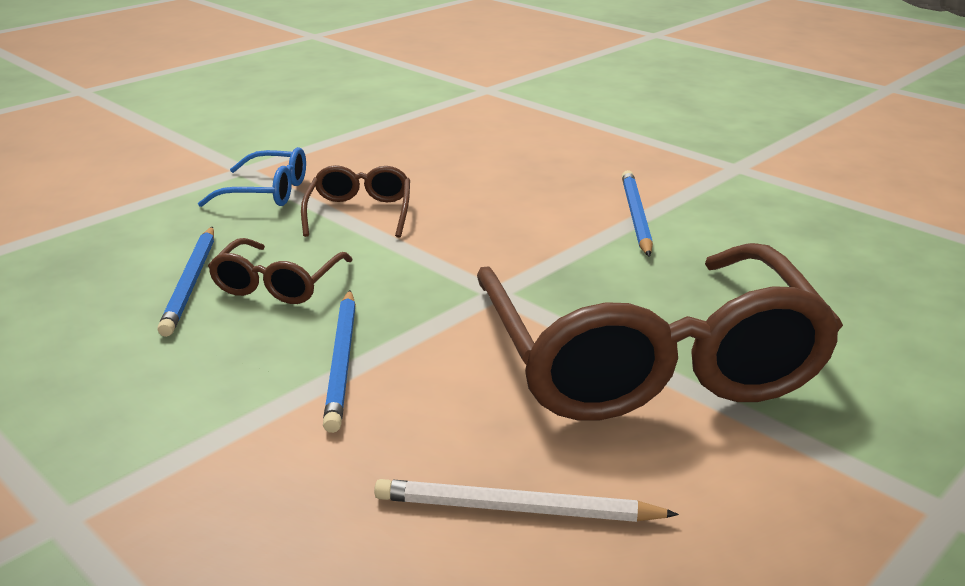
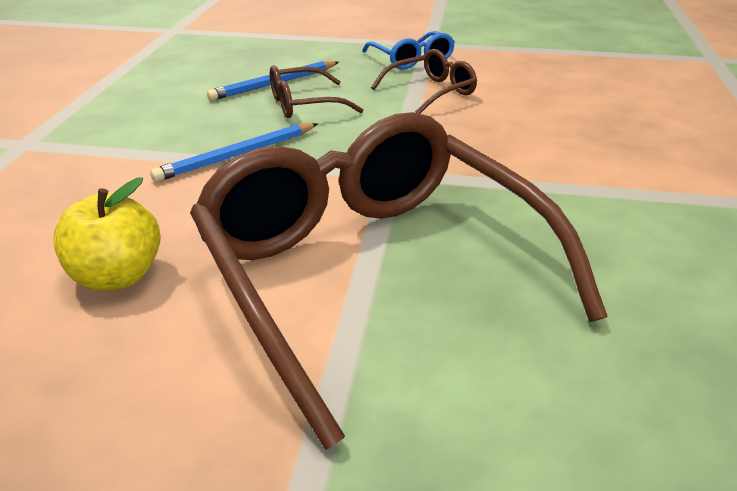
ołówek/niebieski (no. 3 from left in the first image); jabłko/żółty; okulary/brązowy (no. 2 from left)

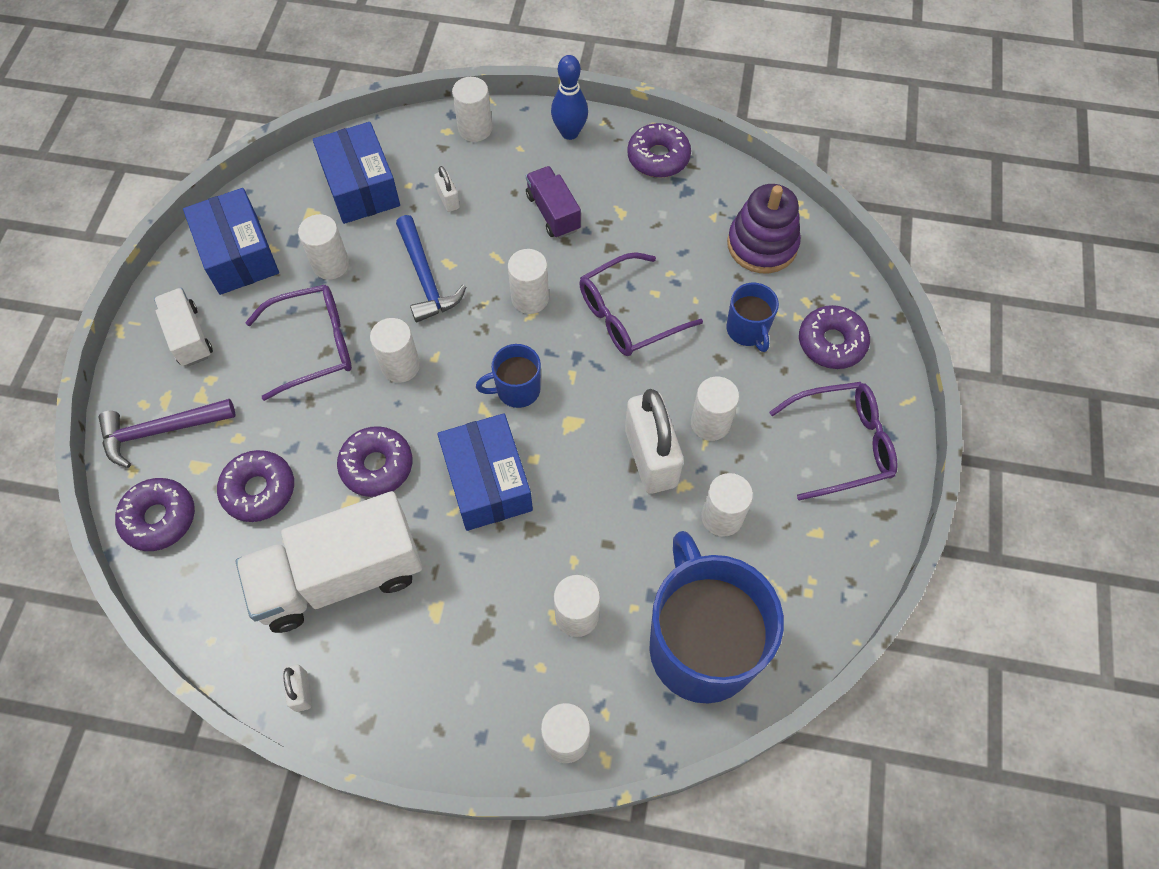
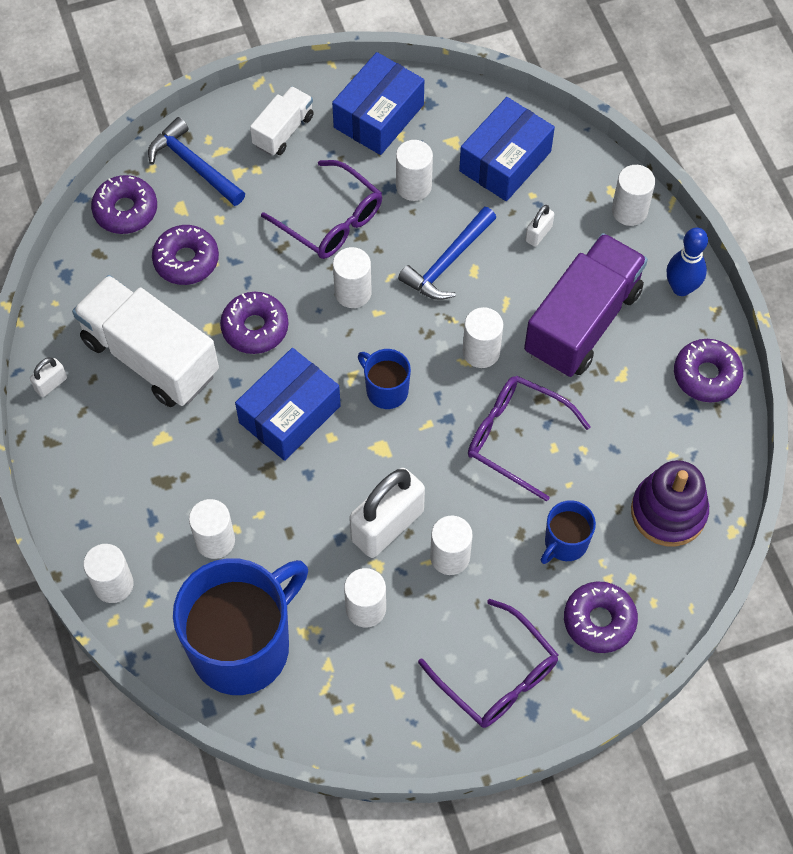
młotek/niebieski (no. 1 from left); ciężarówka/fioletowy

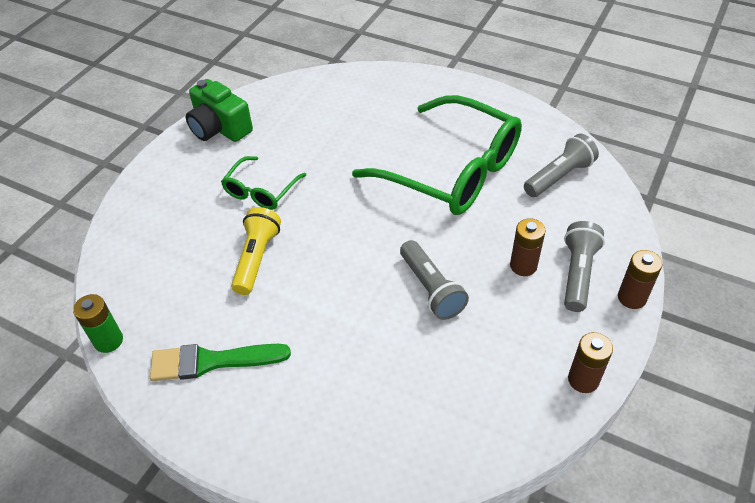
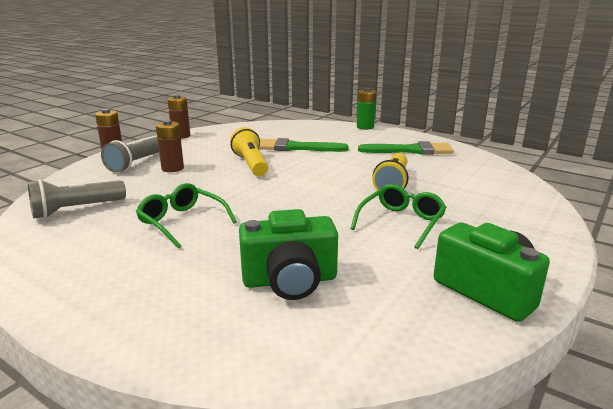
aparat fotograficzny/zielony (no. 1 from left); pędzel/zielony (no. 1 from left); bateria/zielony; latarka/żółty (no. 1 from left); okulary/zielony (no. 1 from left)

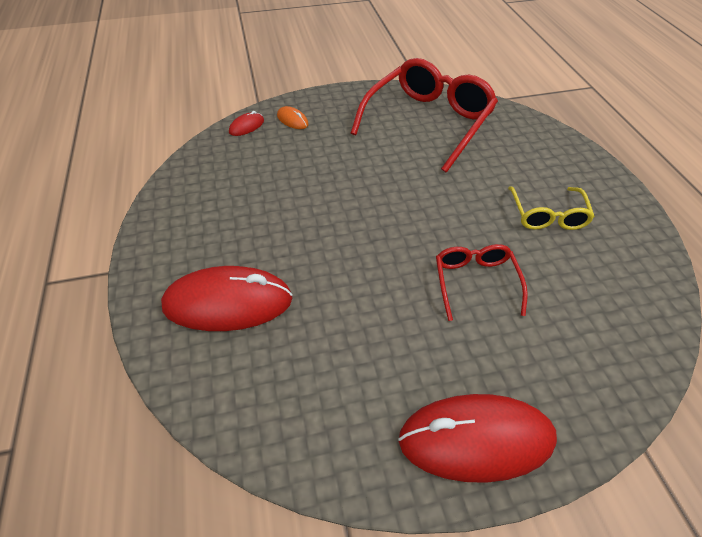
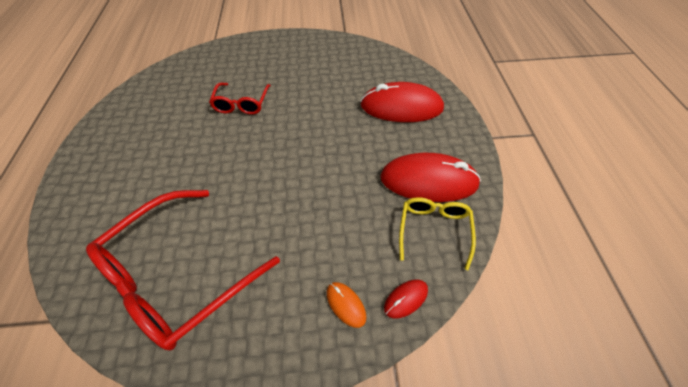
myszka/czerwony (no. 3 from left); okulary/żółty

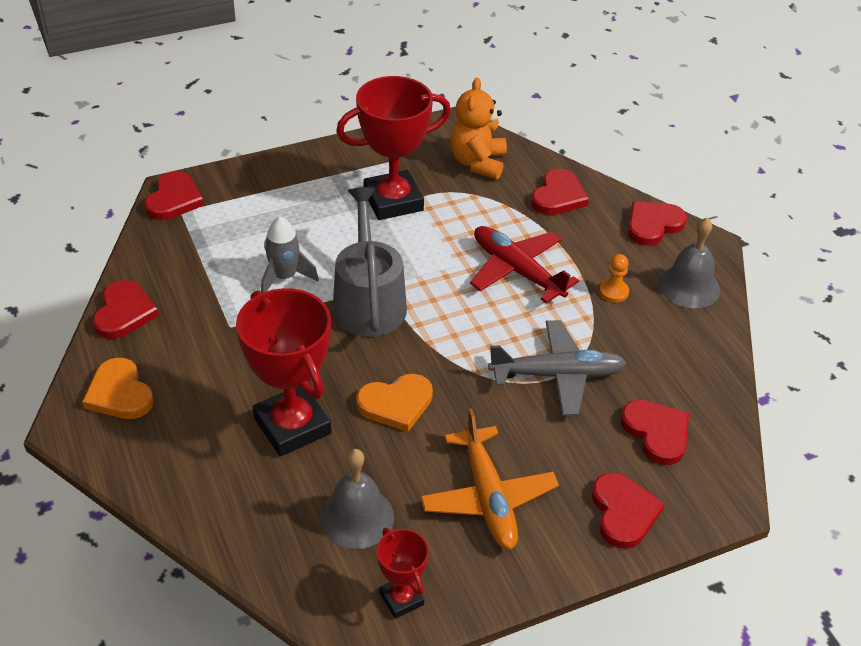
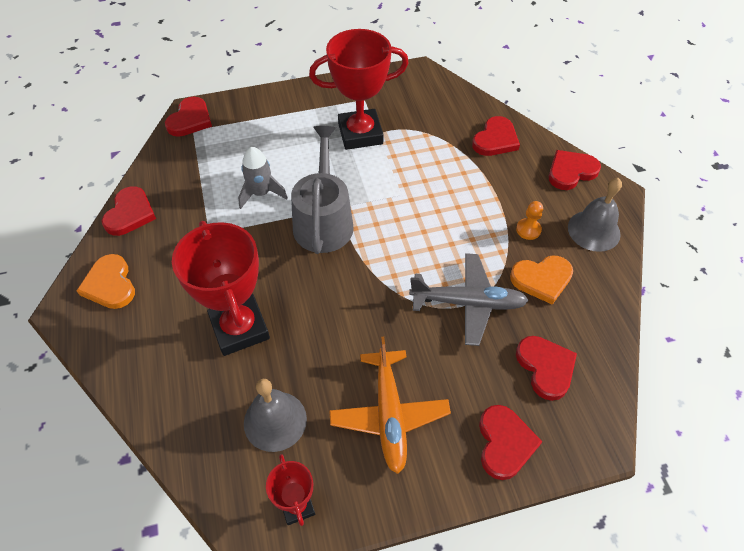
miś/pomarańczowy; samolot/czerwony; serce/pomarańczowy (no. 2 from left)

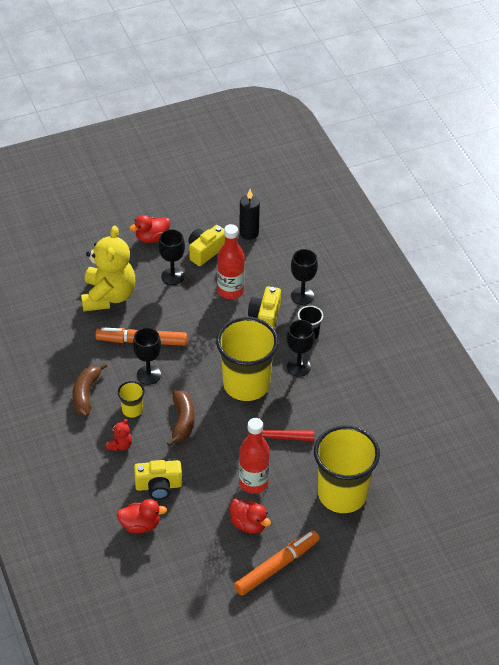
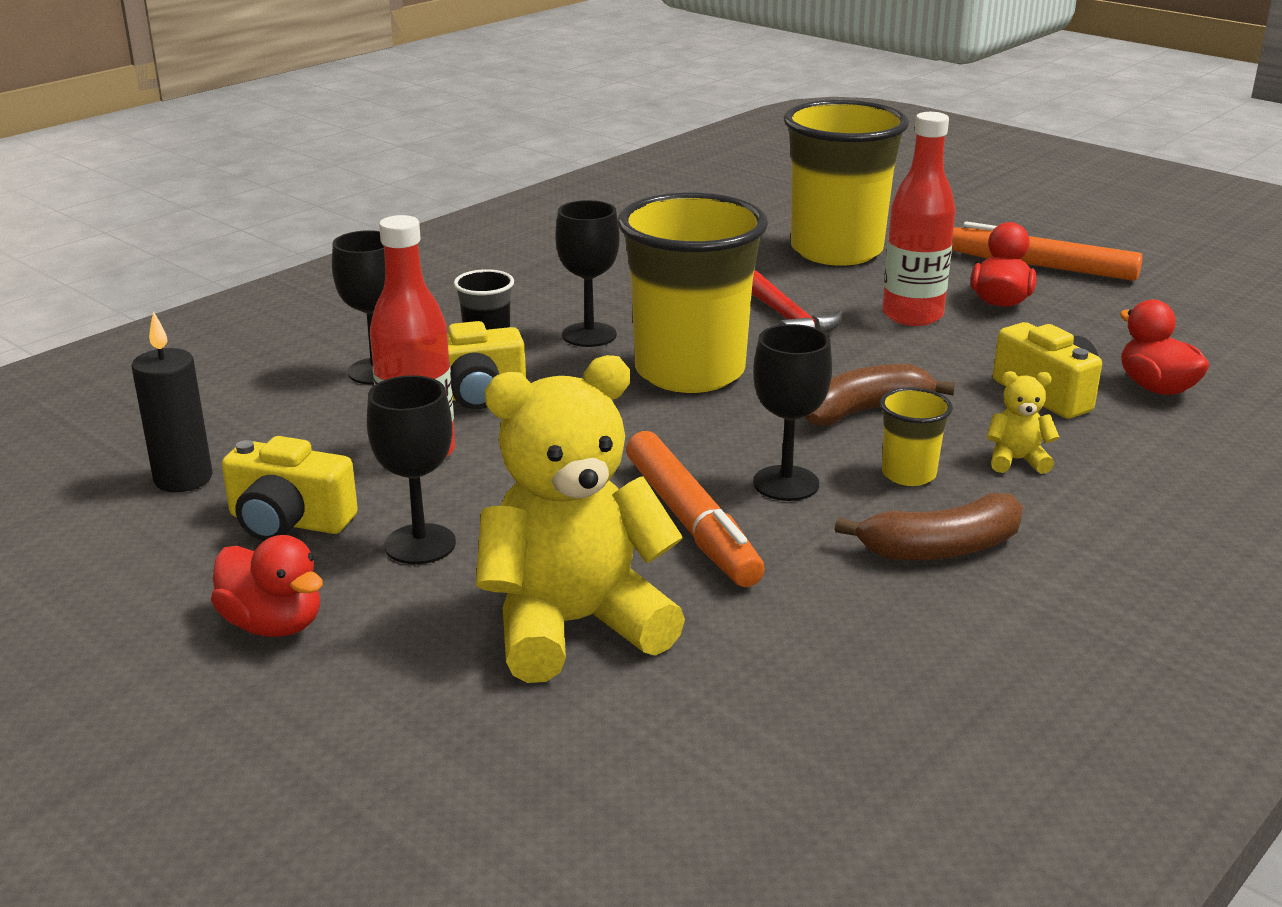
miś/żółty (no. 2 from left)

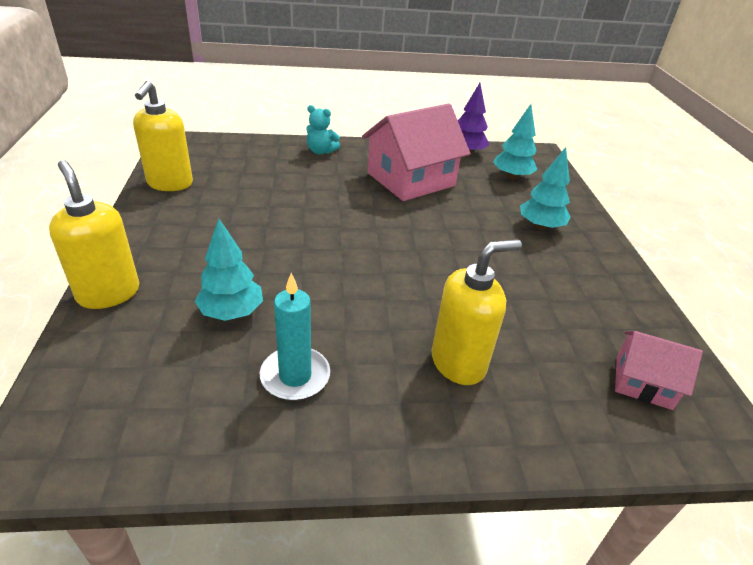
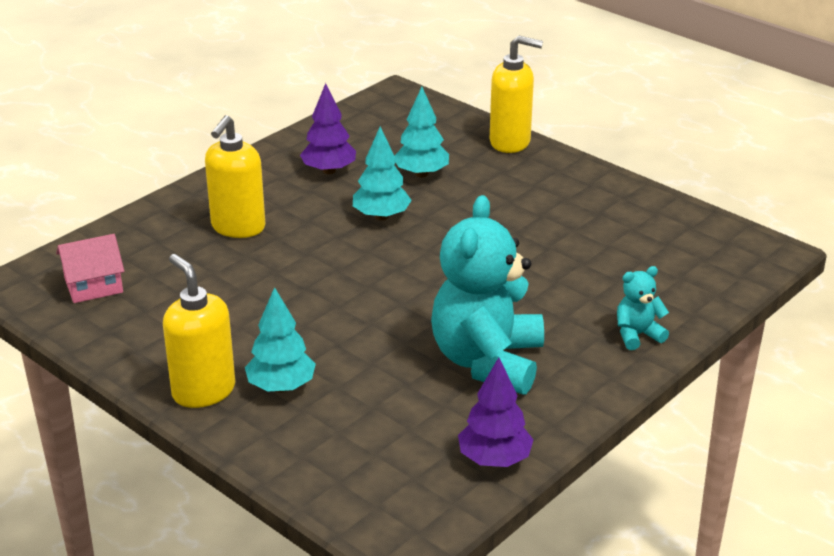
dozownik mydła/żółty (no. 1 from left); drzewko/turkusowy (no. 2 from left); drzewko/fioletowy (no. 1 from left); miś/turkusowy (no. 1 from left)

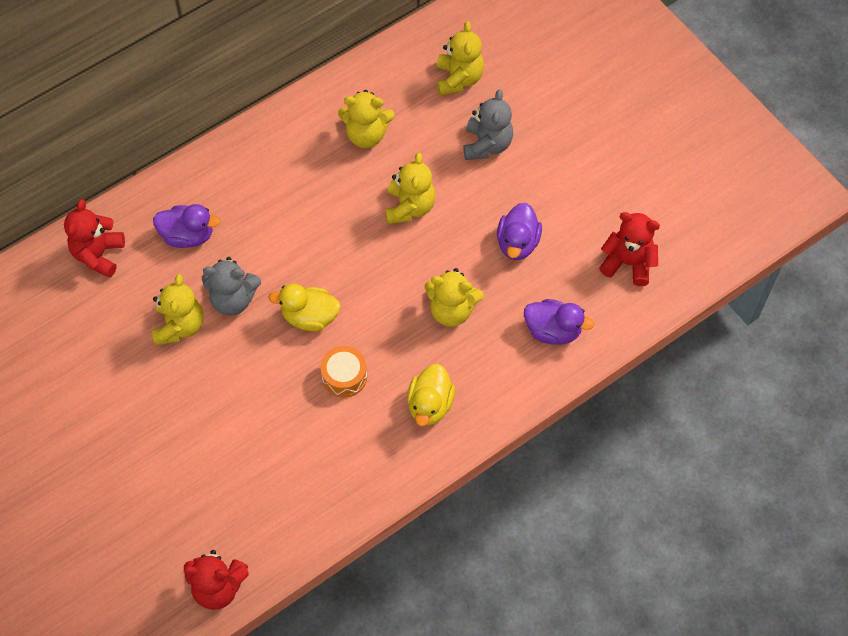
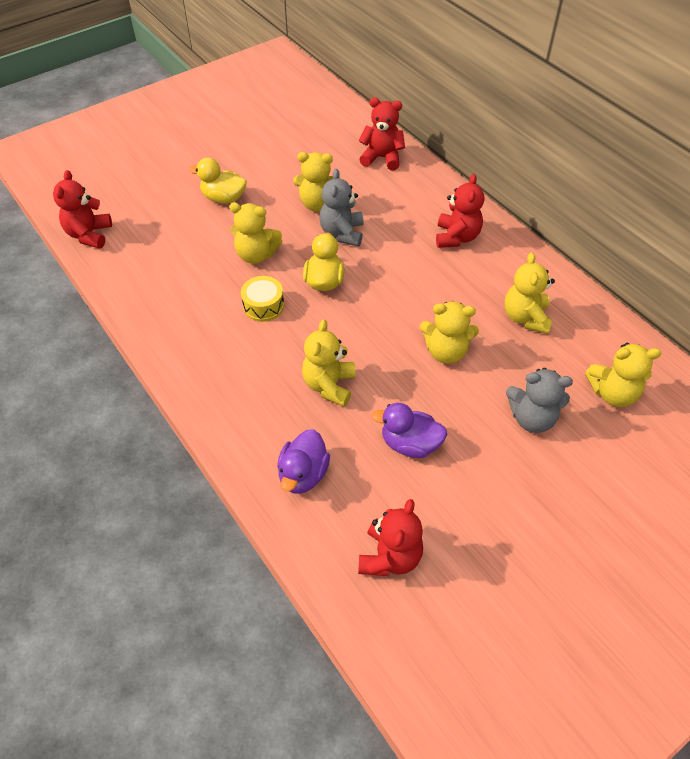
kaczka/fioletowy (no. 1 from left in the first image); miś/żółty (no. 1 from left); miś/czerwony (no. 4 from left); kaczka/żółty (no. 1 from left); bęben/żółty

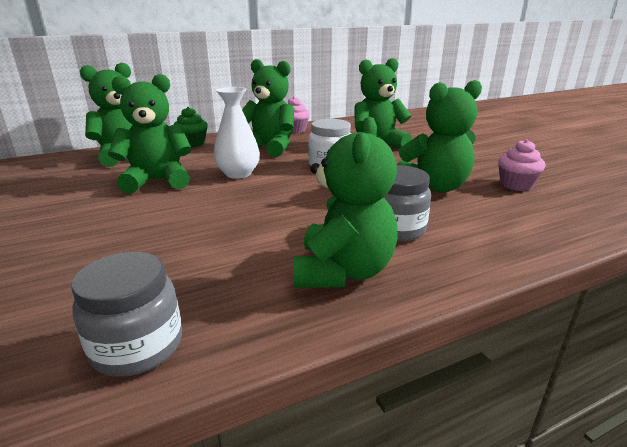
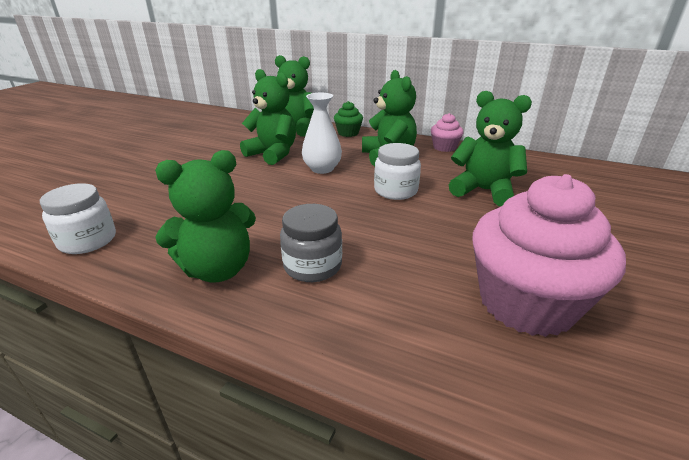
miś/zielony (no. 6 from left in the first image); słoik/biały (no. 1 from left); muffinka/różowy (no. 2 from left)

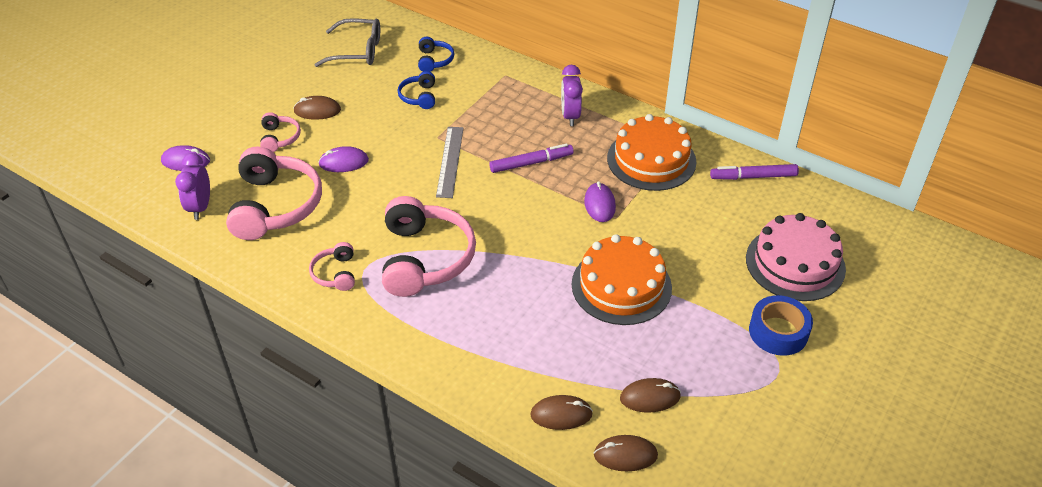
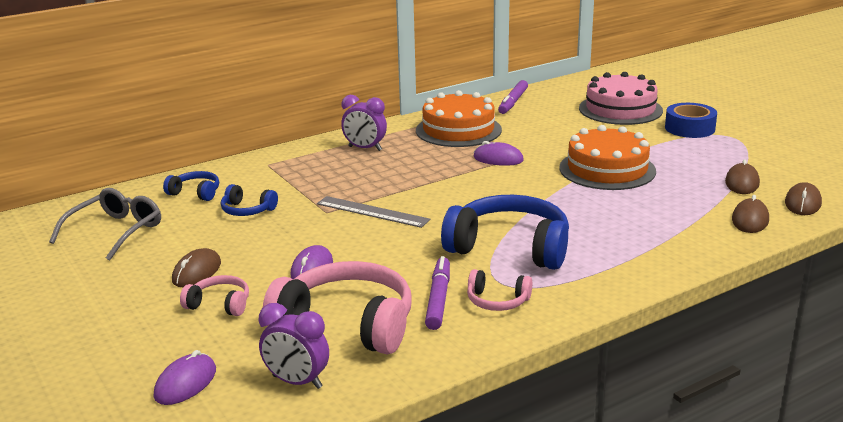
flamaster/fioletowy (no. 1 from left); słuchawki/niebieski (no. 3 from left)

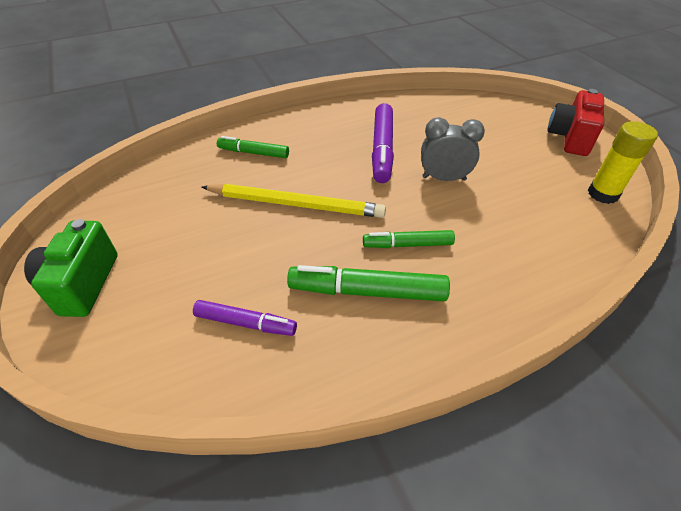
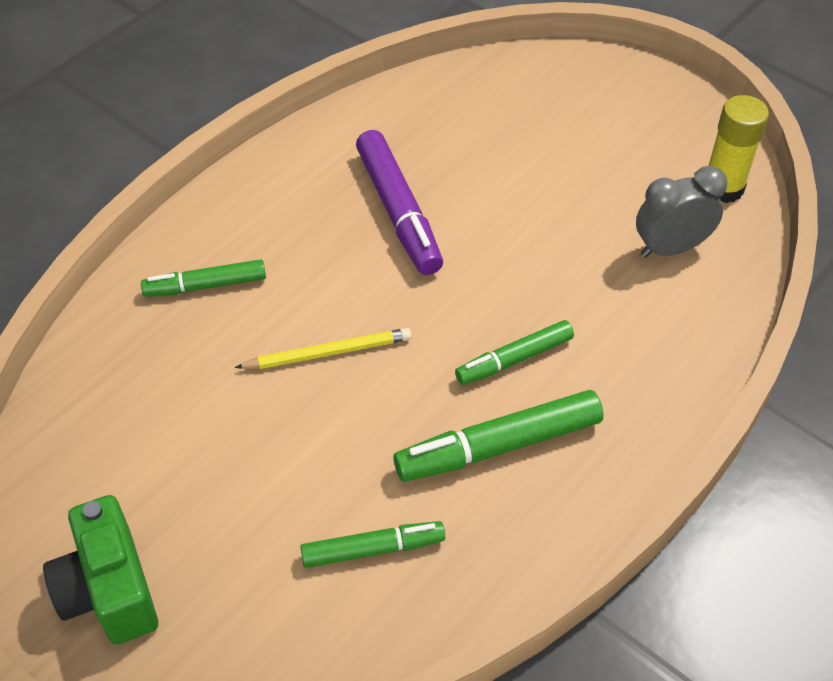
aparat fotograficzny/czerwony; budzik/szary; flamaster/zielony (no. 2 from left); ołówek/żółty

